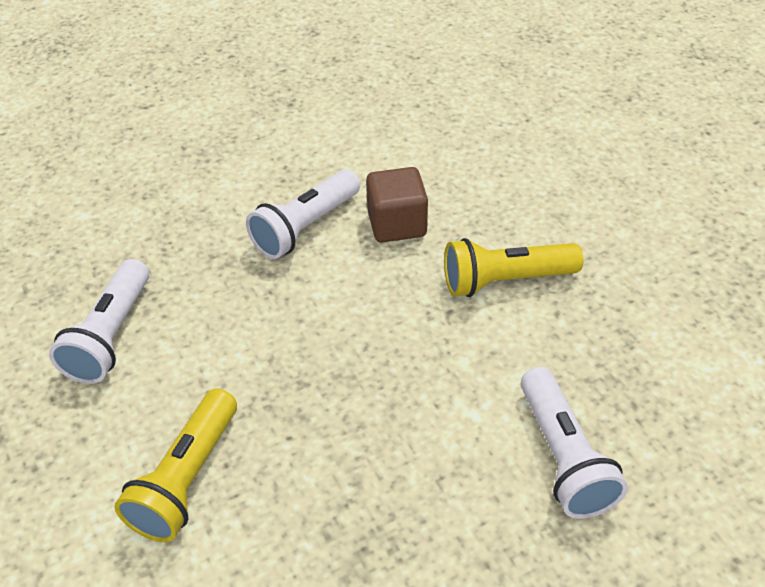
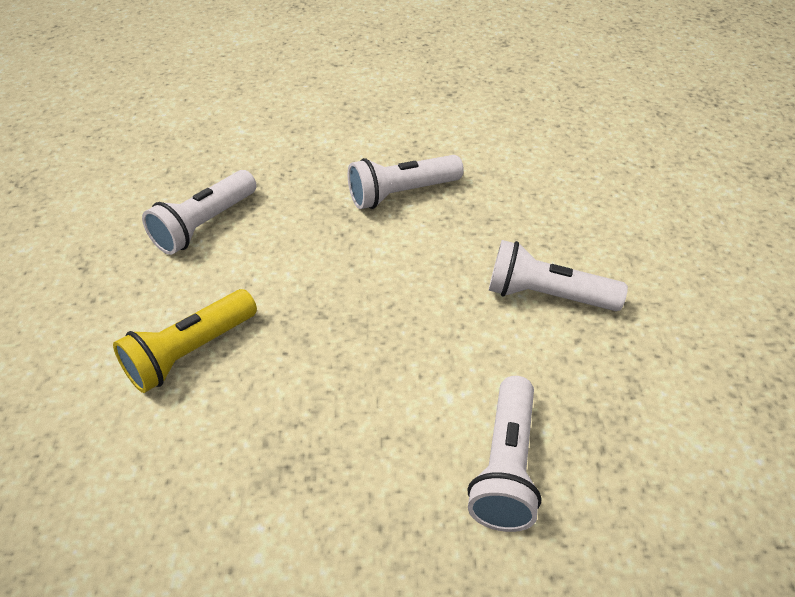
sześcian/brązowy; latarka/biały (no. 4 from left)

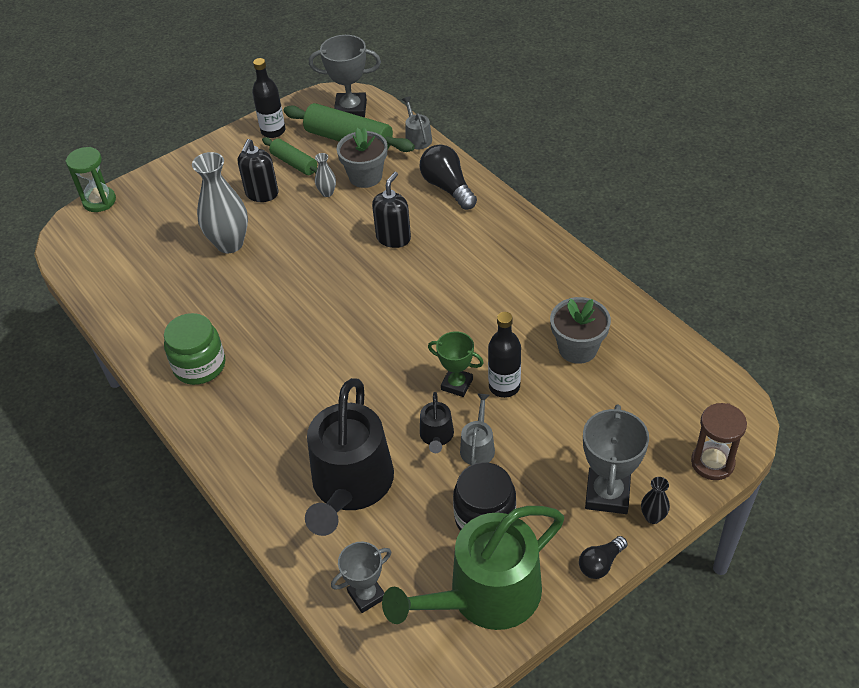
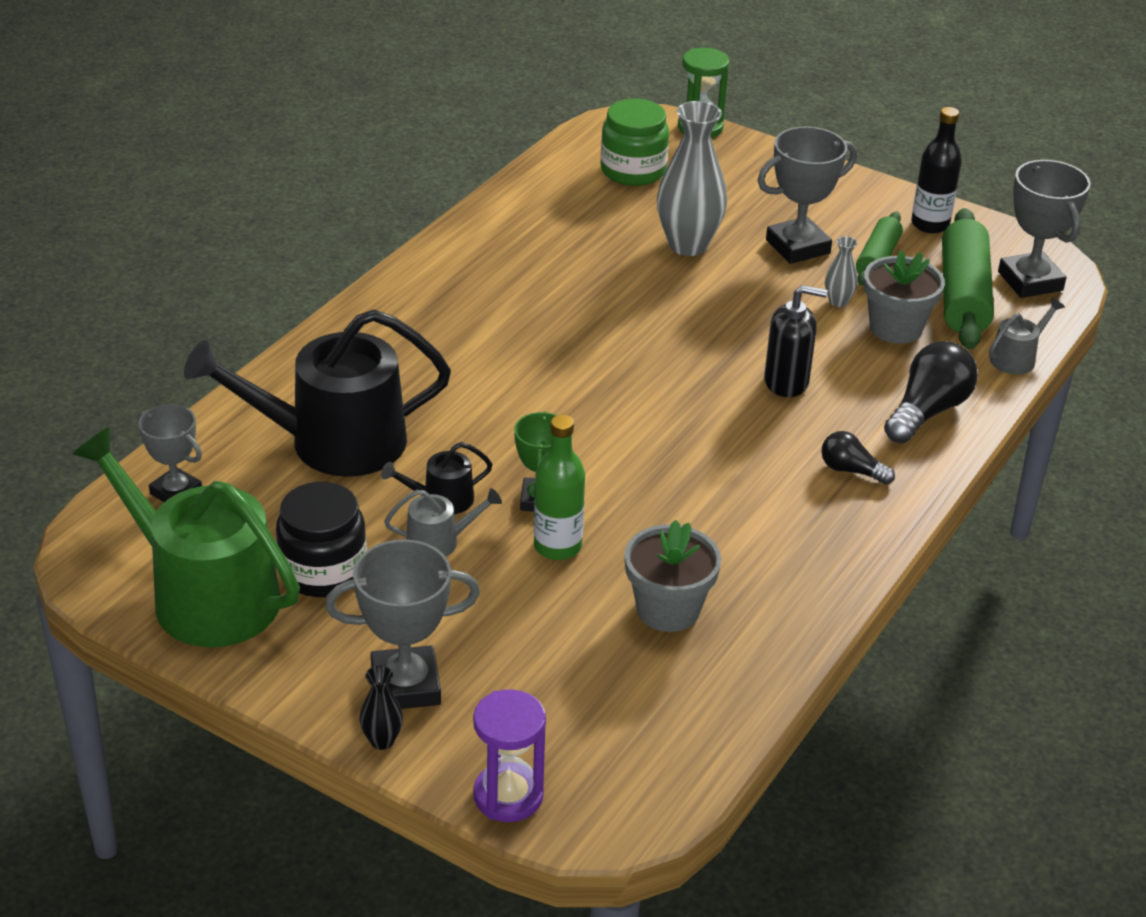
słoik/zielony; żarówka/czarny (no. 1 from left); puchar/szary (no. 3 from left); butelka/zielony; klepsydra/fioletowy

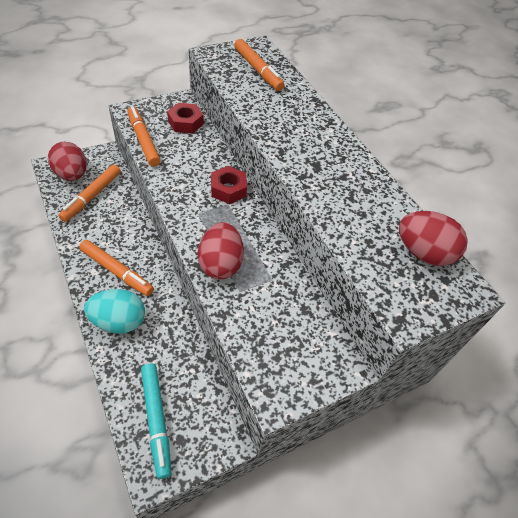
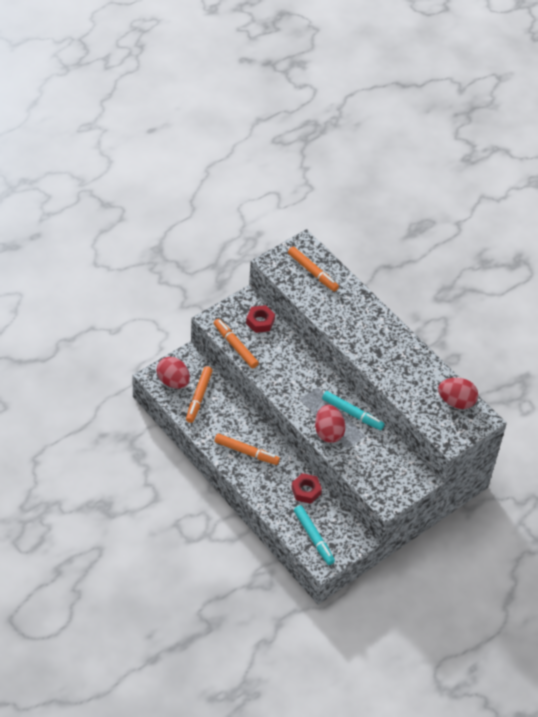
jajko/turkusowy; flamaster/turkusowy (no. 2 from left); nakrętka/czerwony (no. 2 from left)

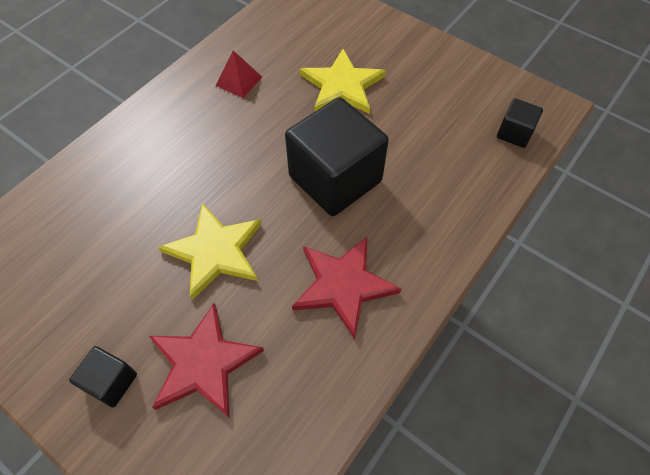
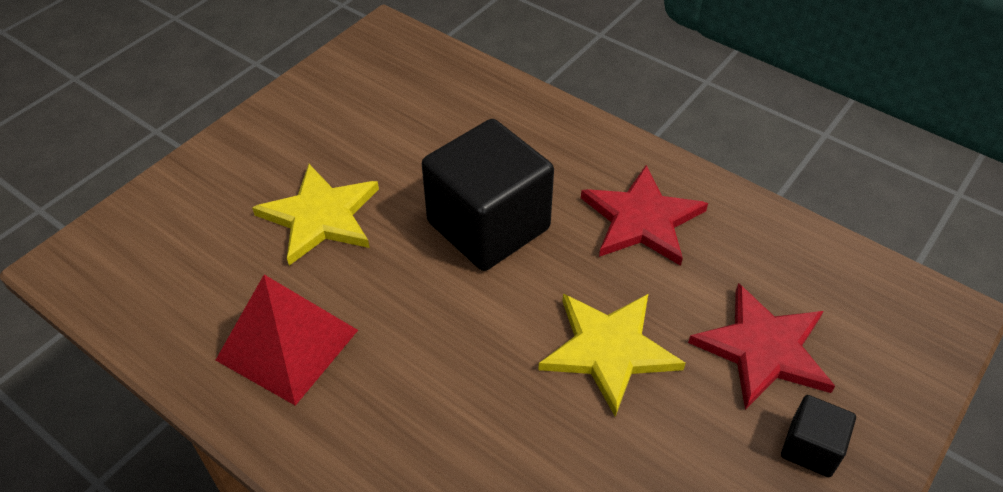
sześcian/czarny (no. 3 from left in the first image); piramida/czerwony

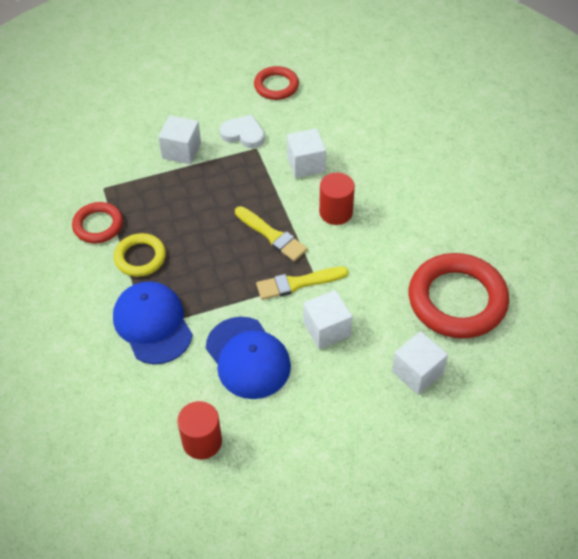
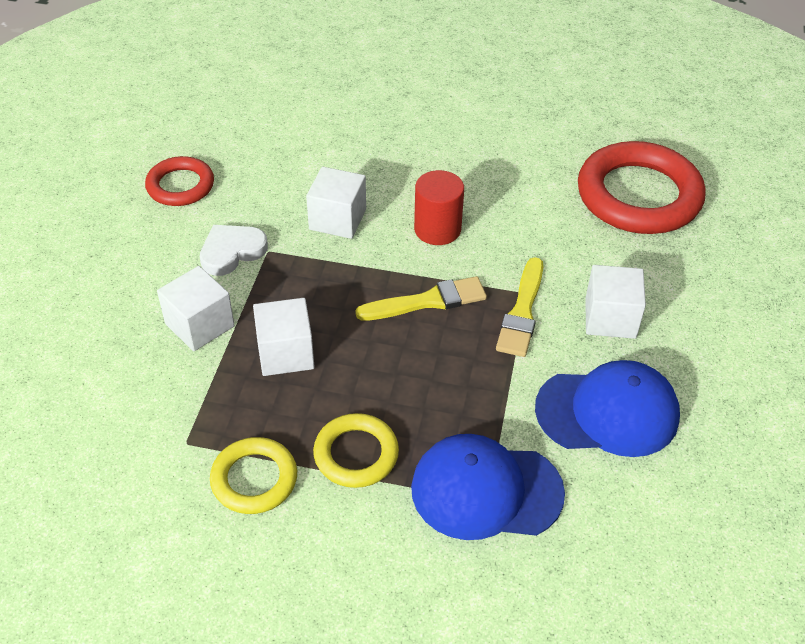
walec/czerwony (no. 1 from left in the first image); sześcian/biały (no. 2 from left); pierścień/żółty (no. 1 from left)

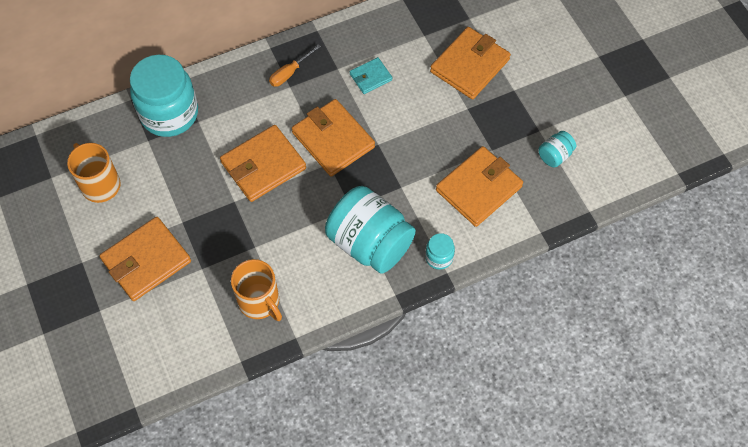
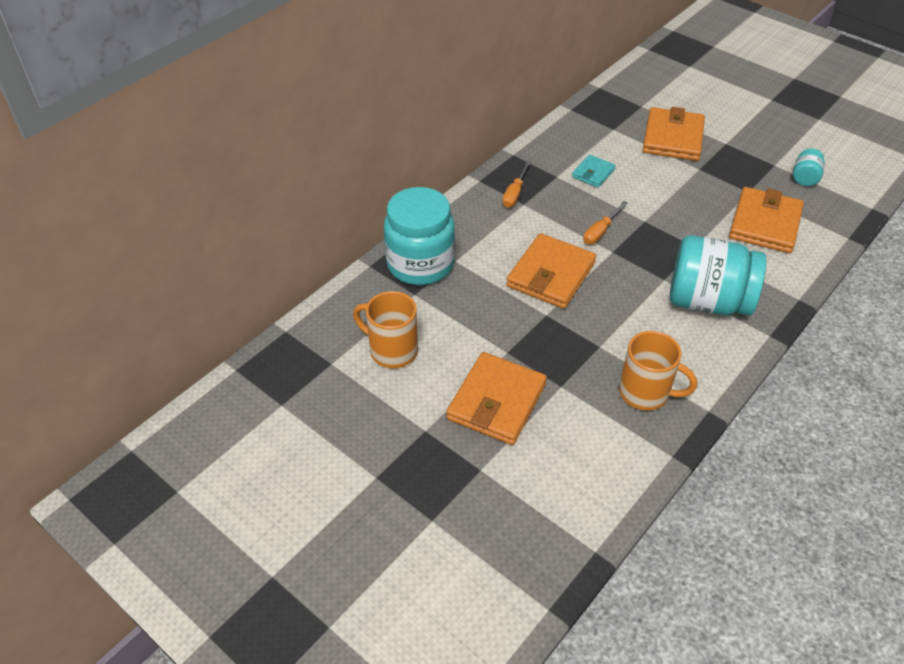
słoik/turkusowy (no. 3 from left in the first image); śrubokręt/pomarańczowy (no. 2 from left)

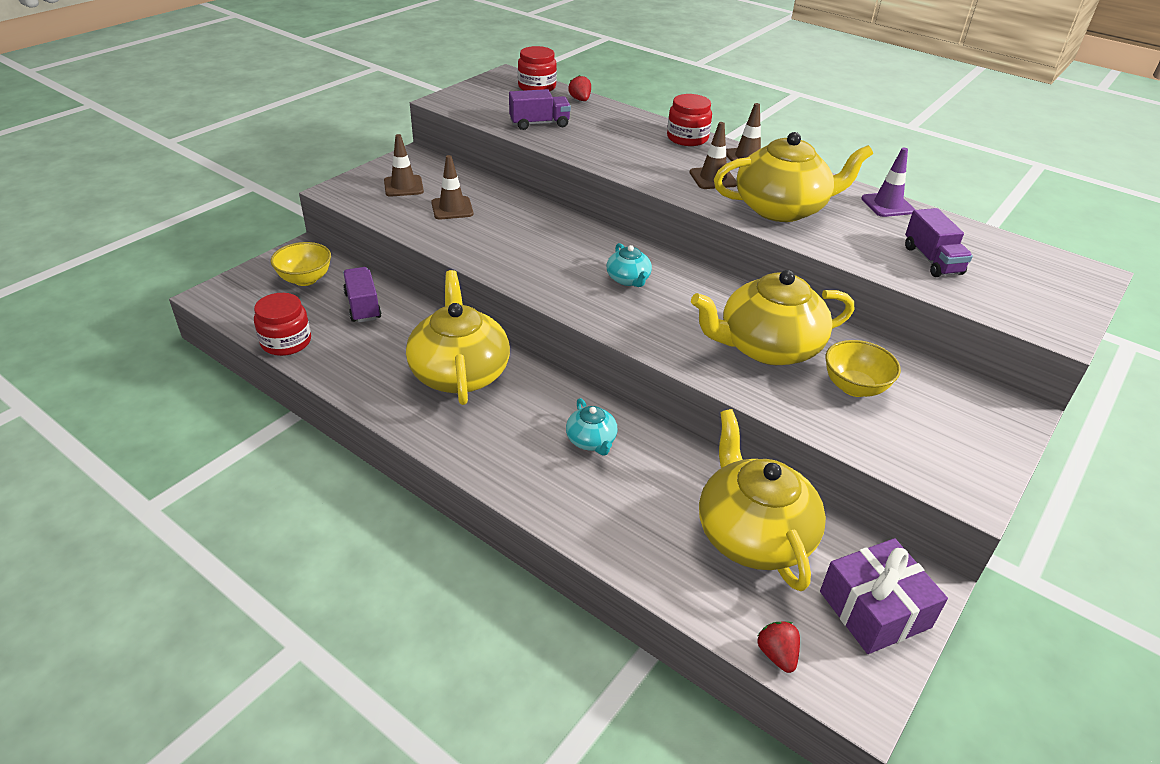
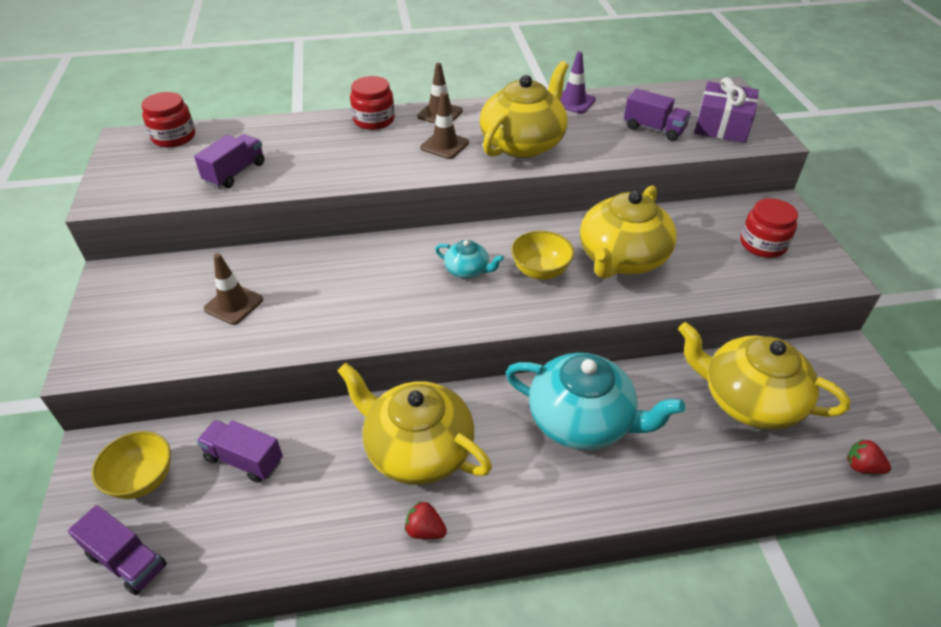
pachołek/brązowy (no. 1 from left in the first image); ciężarówka/fioletowy (no. 1 from left); słoik/czerwony (no. 3 from left); truskawka/czerwony (no. 1 from left); prezent/fioletowy; miska/żółty (no. 2 from left); imbryk/turkusowy (no. 2 from left)

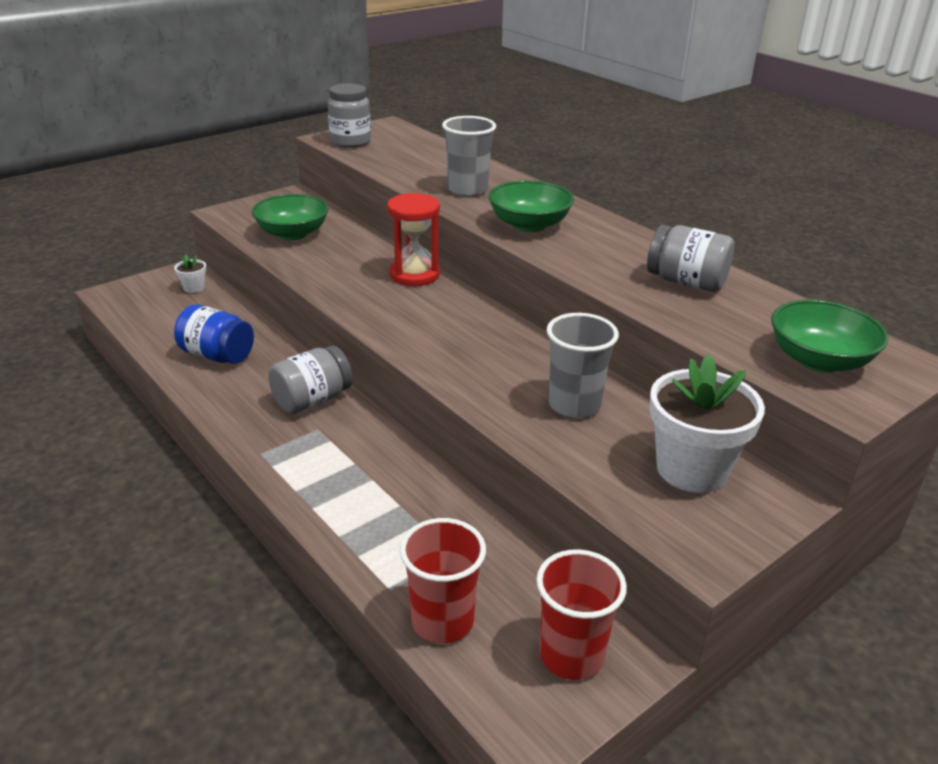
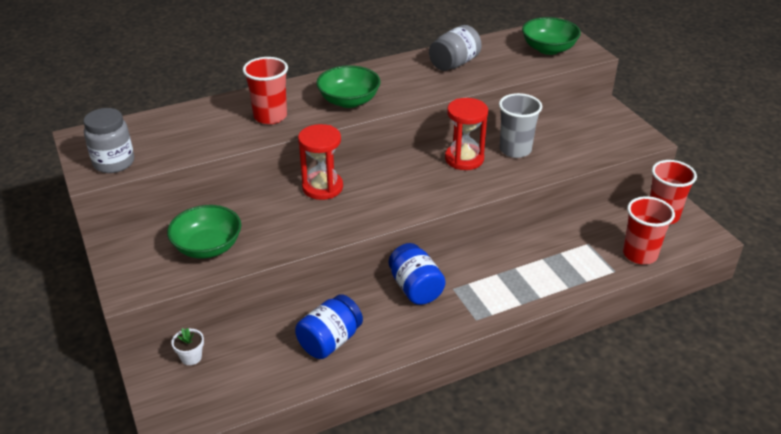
doniczka/biały (no. 2 from left in the first image); klepsydra/czerwony (no. 2 from left); słoik/niebieski (no. 2 from left); szklanka/czerwony (no. 1 from left)

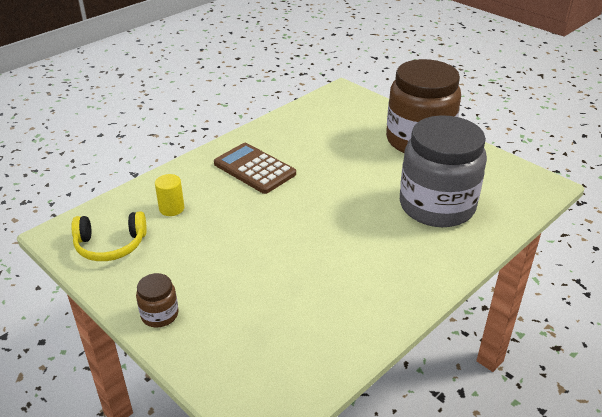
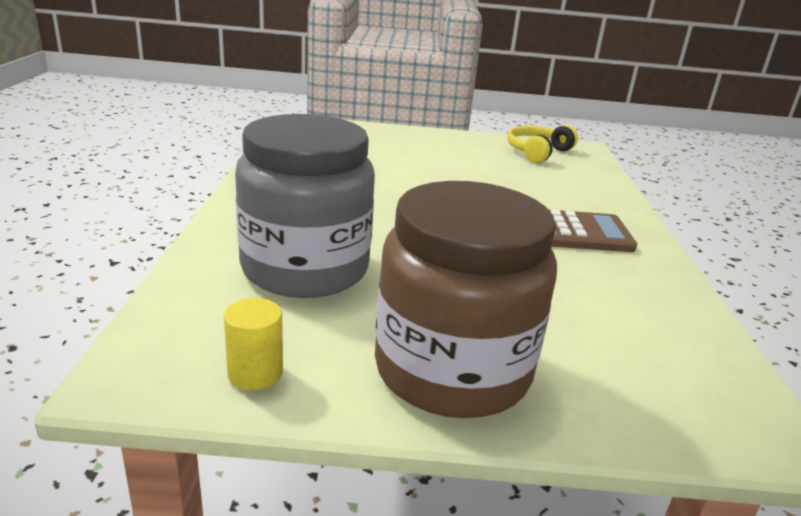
słoik/brązowy (no. 1 from left in the first image); walec/żółty

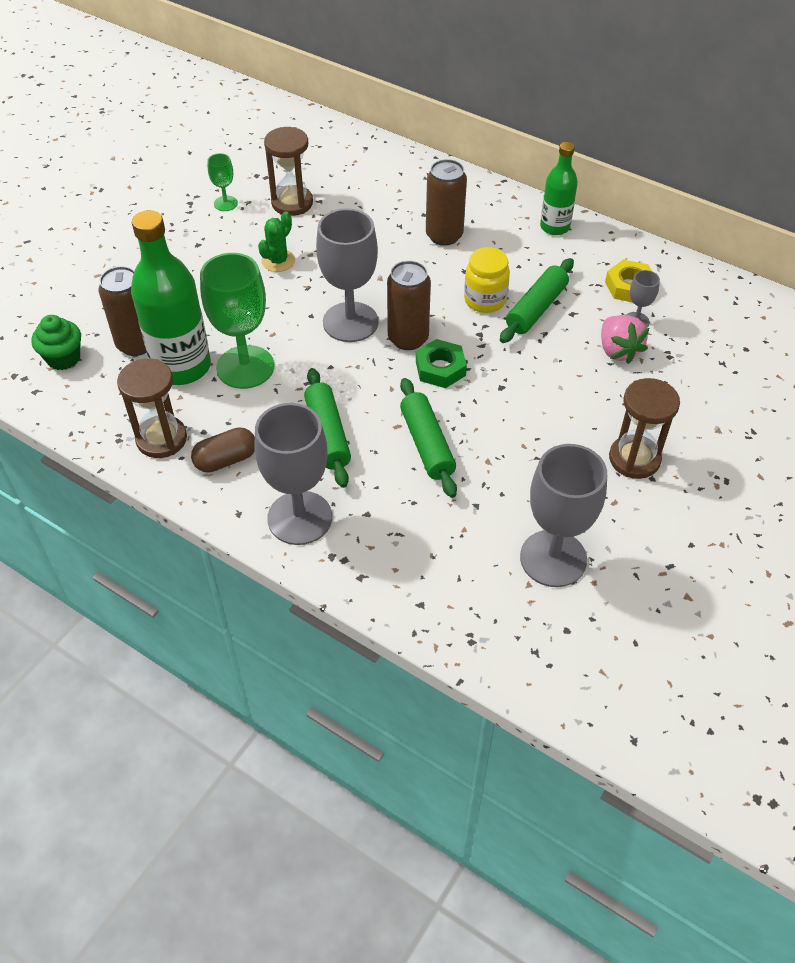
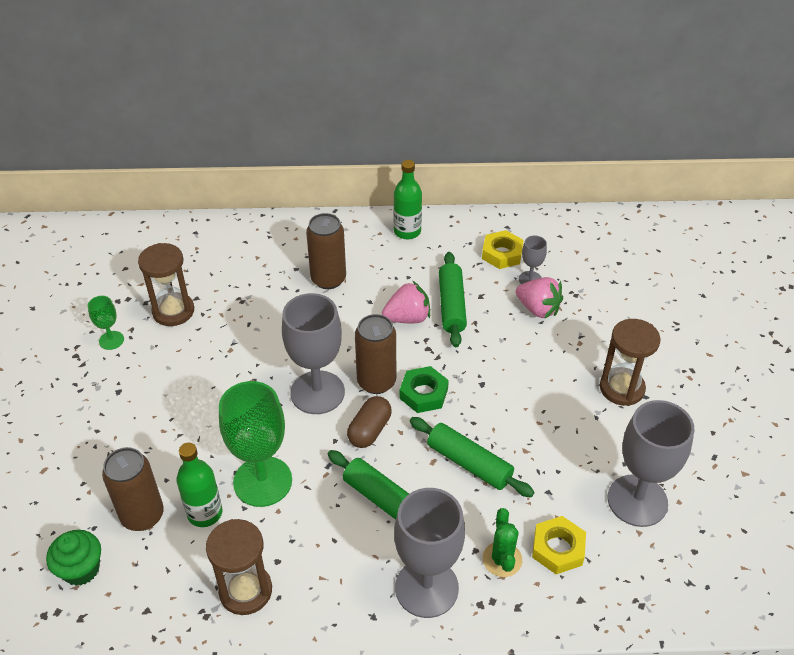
nakrętka/żółty (no. 2 from left); kapsułka/brązowy; kaktus/zielony; truskawka/różowy (no. 1 from left); butelka/zielony (no. 1 from left)

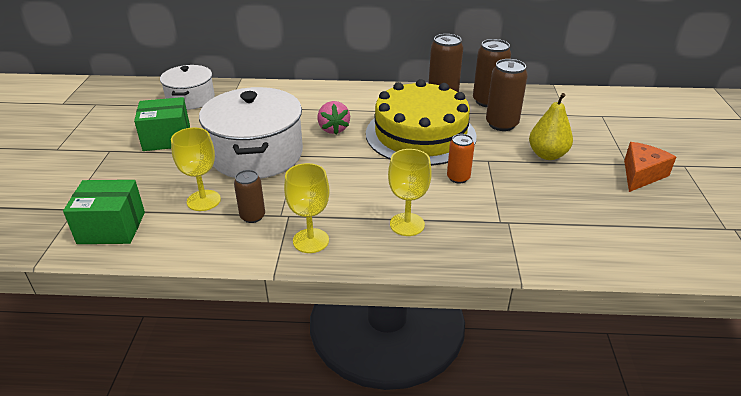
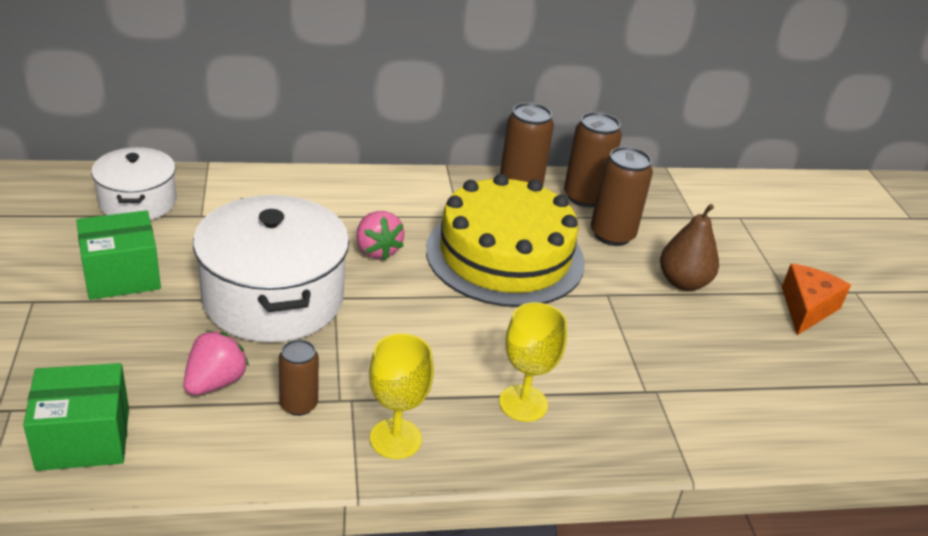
puszka/pomarańczowy; truskawka/różowy (no. 1 from left); gruszka/brązowy

